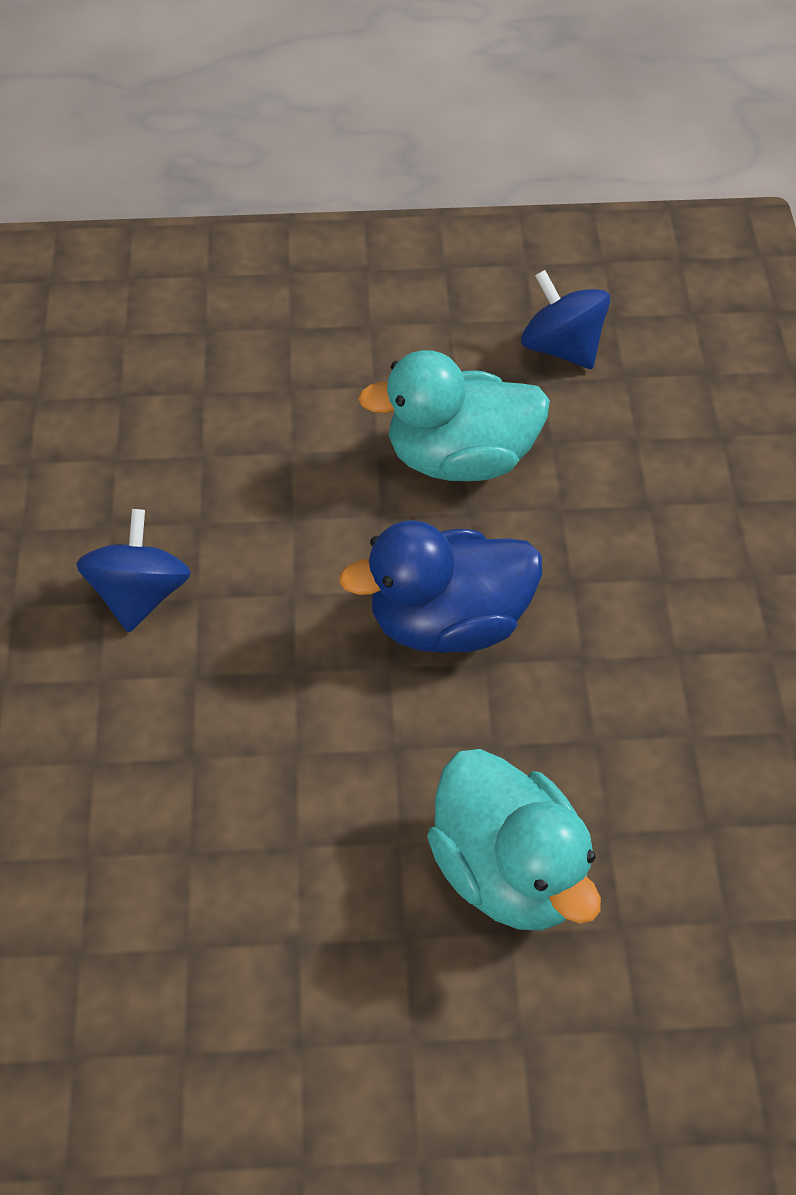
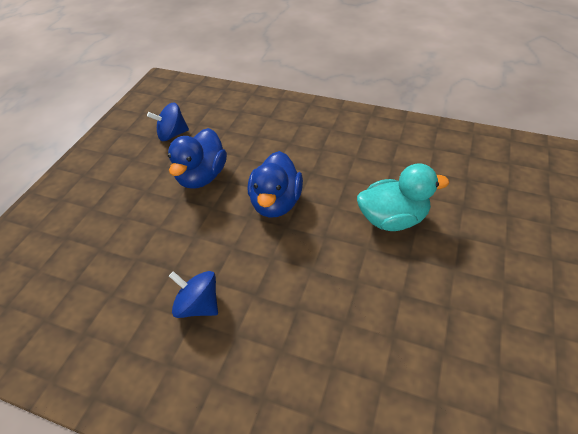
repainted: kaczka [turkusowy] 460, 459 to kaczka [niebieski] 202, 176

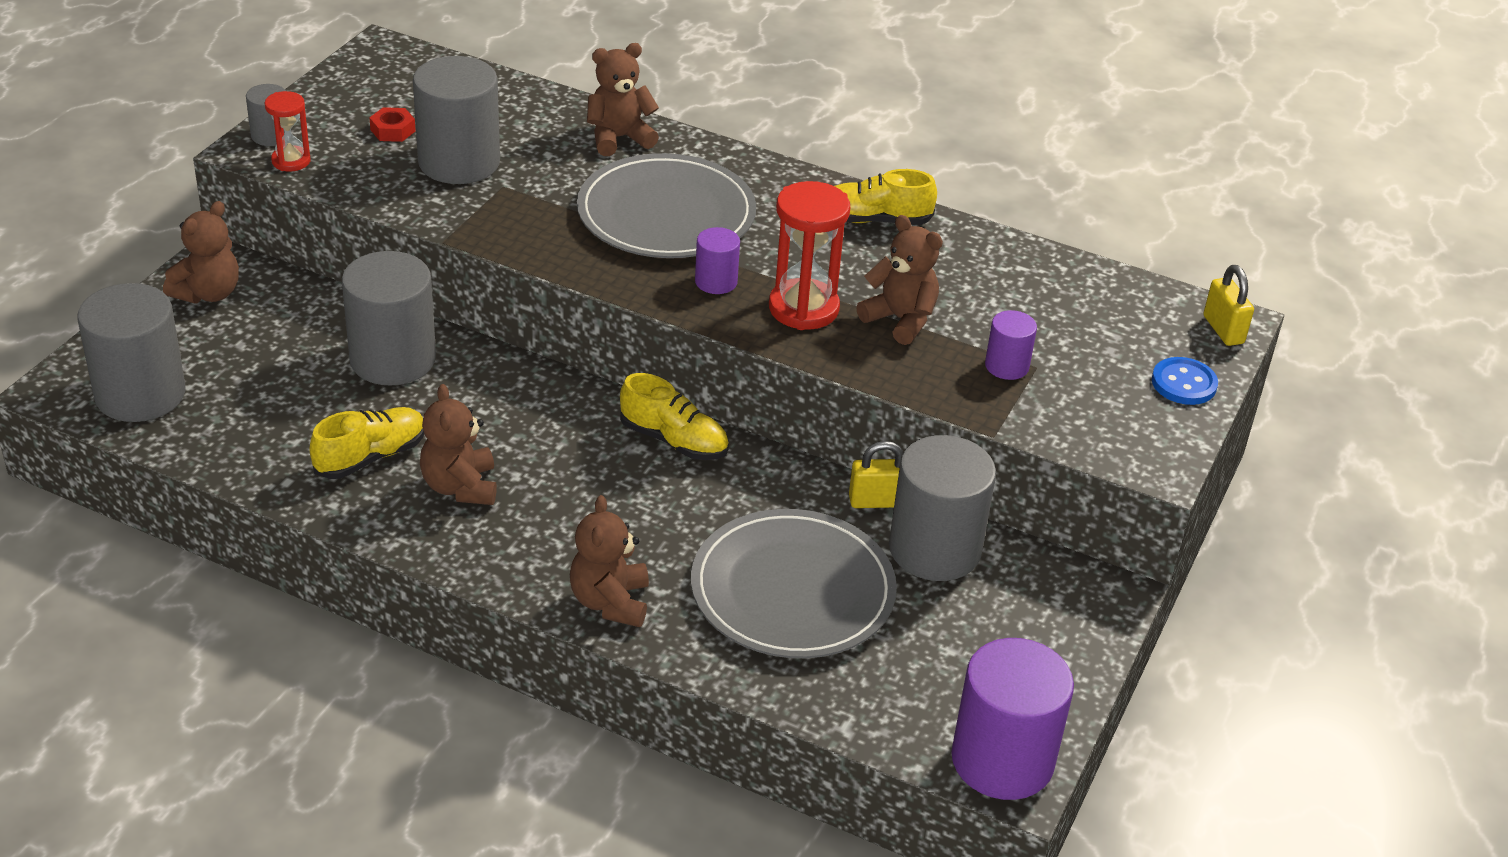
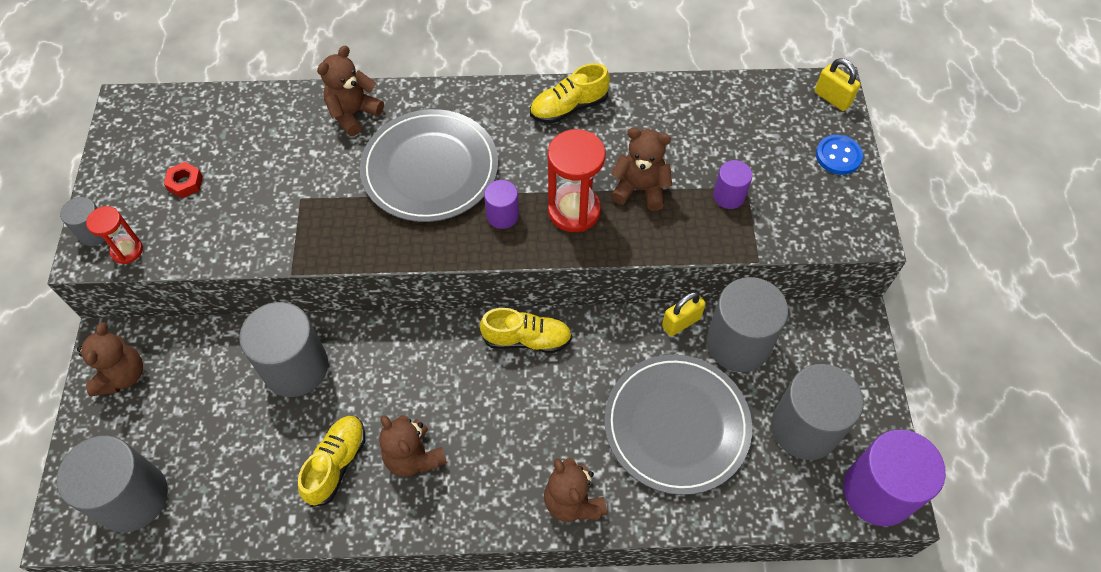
shifted: walec [szary] 459, 162 to 804, 428

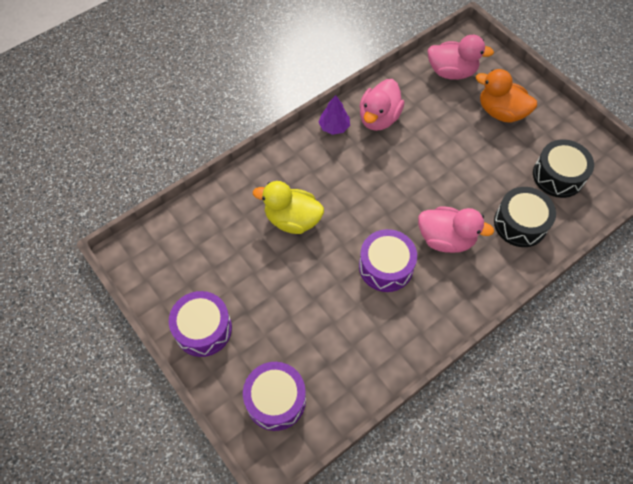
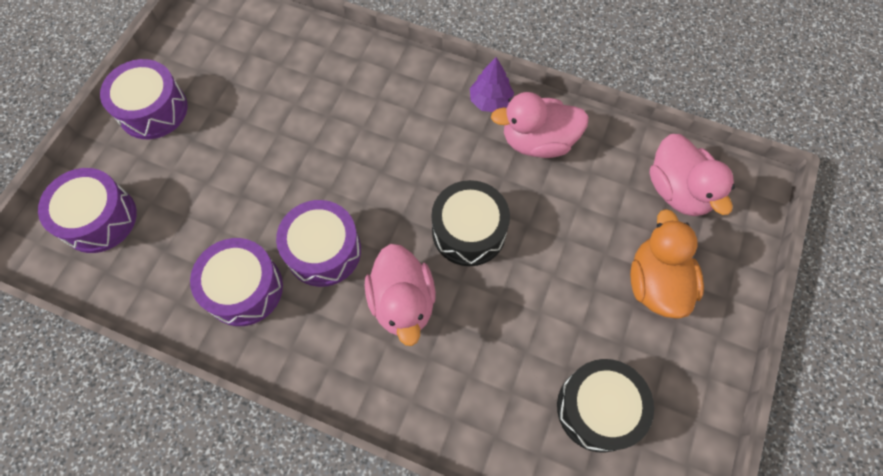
gone: kaczka [żółty] 292, 219
new: bęben [fioletowy] 244, 288
shifted: bęben [czarny] 520, 223 to 469, 231

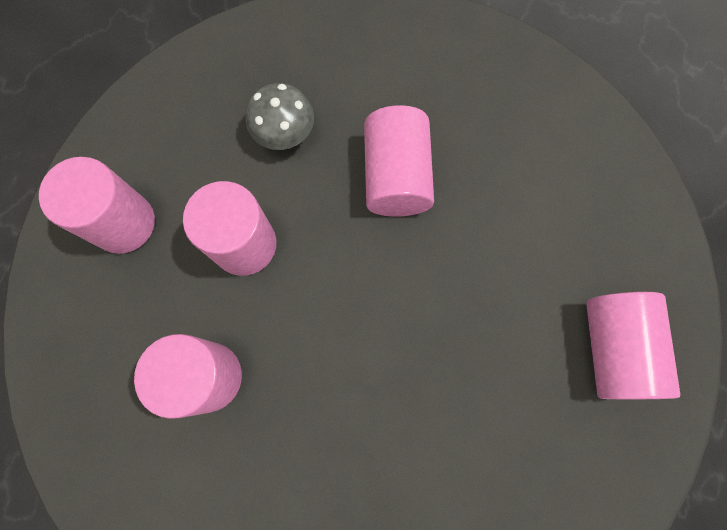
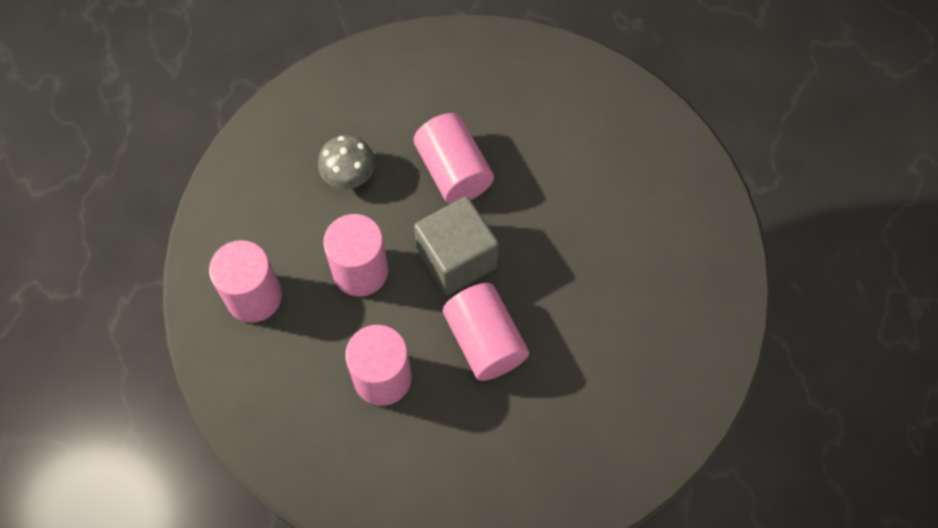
new: sześcian [szary] 456, 258
shifted: walec [różowy] 614, 349 to 485, 341

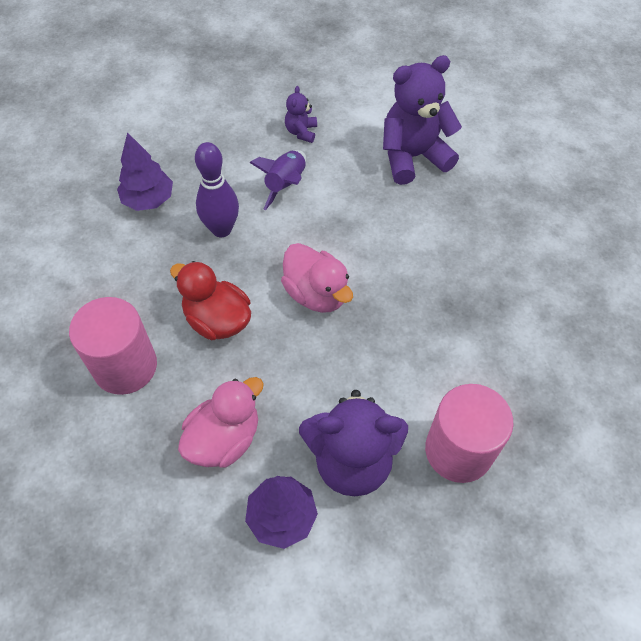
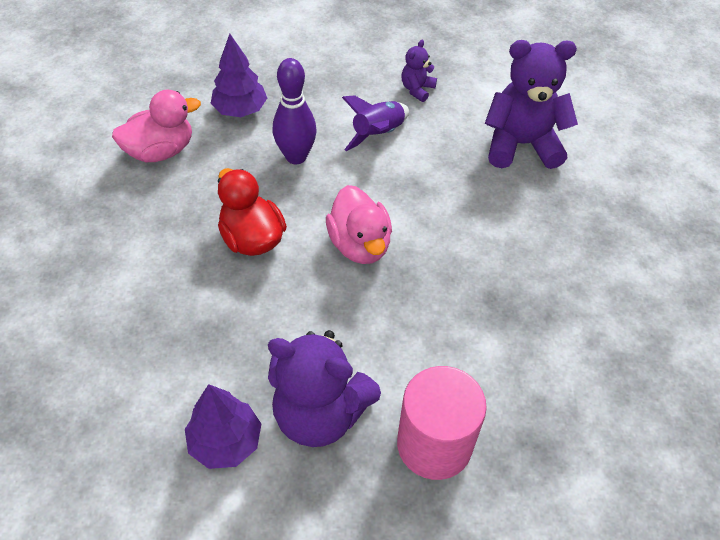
gone: walec [różowy] 125, 366
shifted: kaczka [różowy] 224, 438 to 160, 151

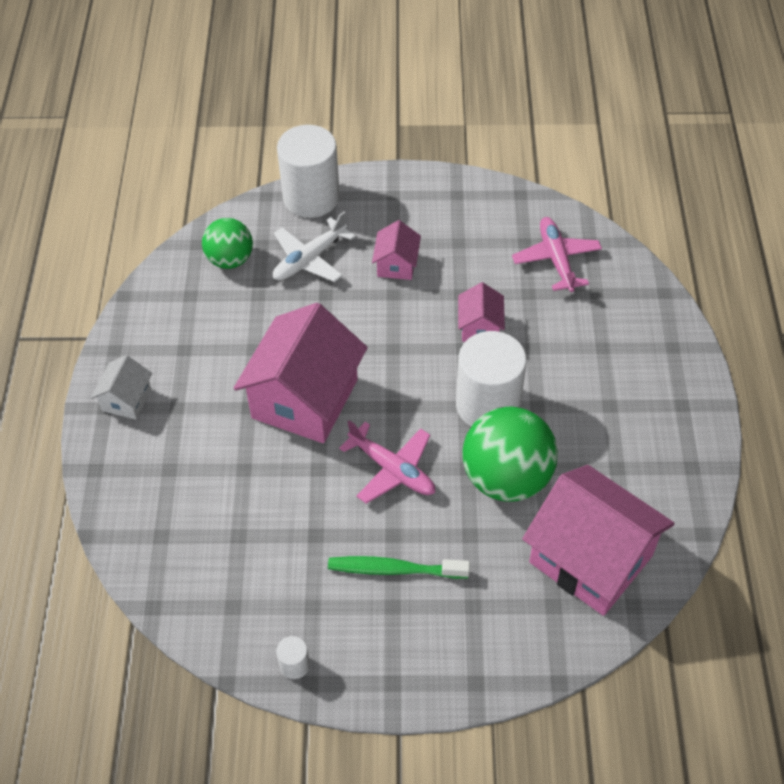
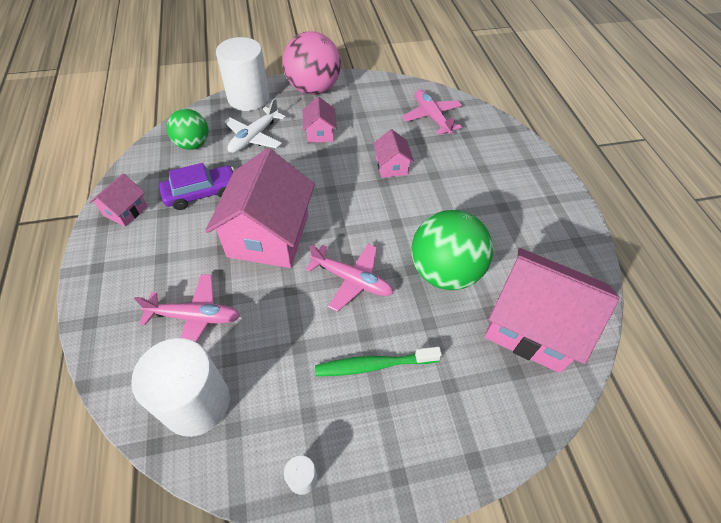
gone: domek [biały] 126, 399
new: domek [różowy] 125, 211; samolot [różowy] 195, 317; samochód [fioletowy] 201, 193; piłka [różowy] 313, 89
shifted: walec [biały] 487, 405 to 196, 403

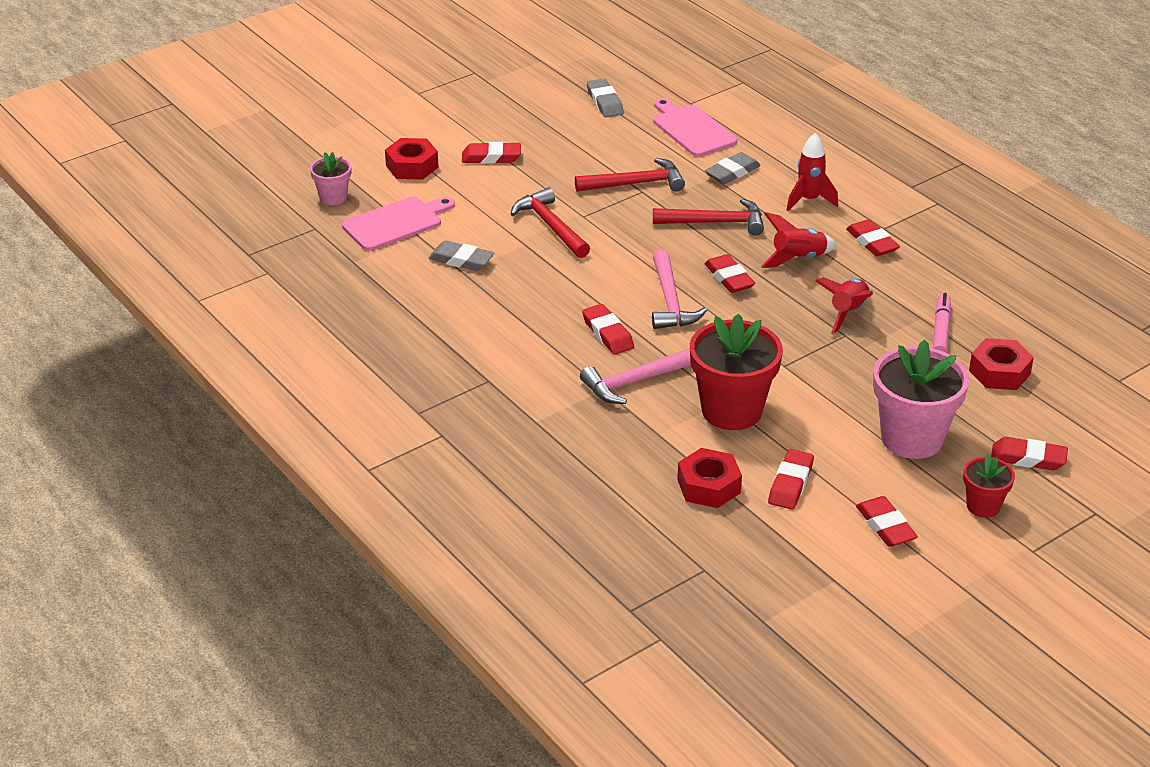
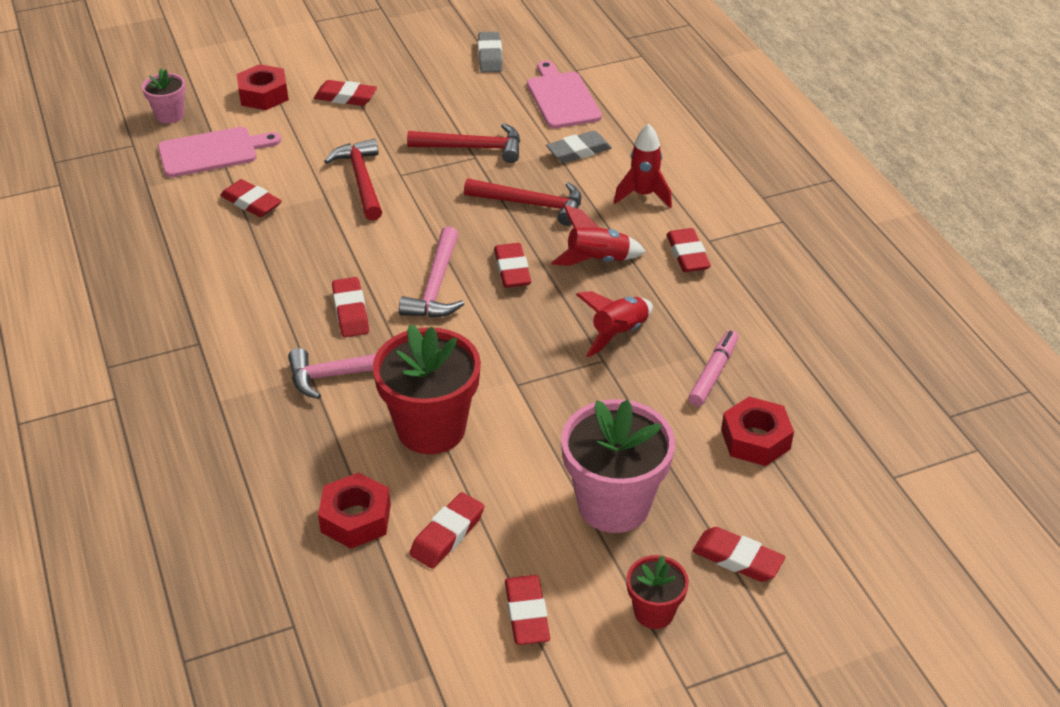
repainted: gumka do mazania [szary] 461, 260 to gumka do mazania [czerwony] 251, 203

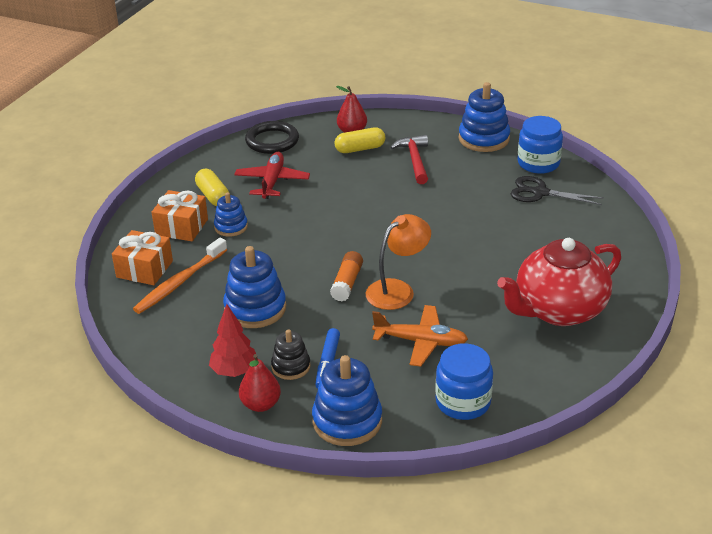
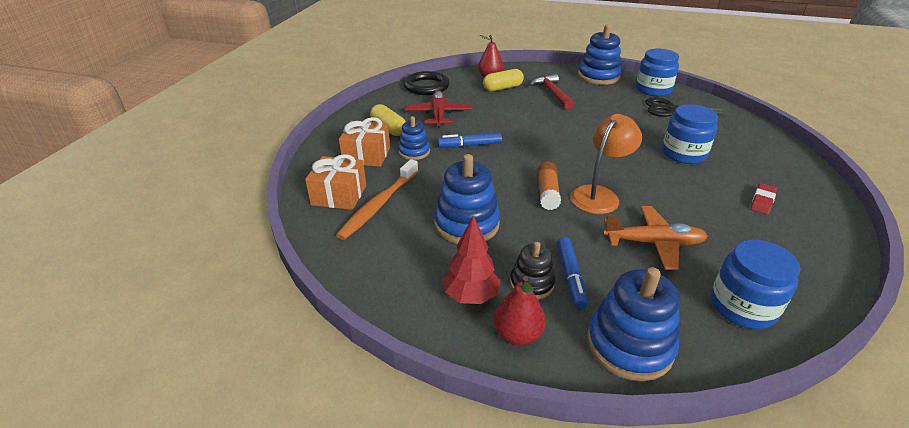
new: flamaster [niebieski] 469, 145; słoik [niebieski] 683, 154
swapped: imbryk [czerwony] 558, 310 to gumka do mazania [czerwony] 762, 201

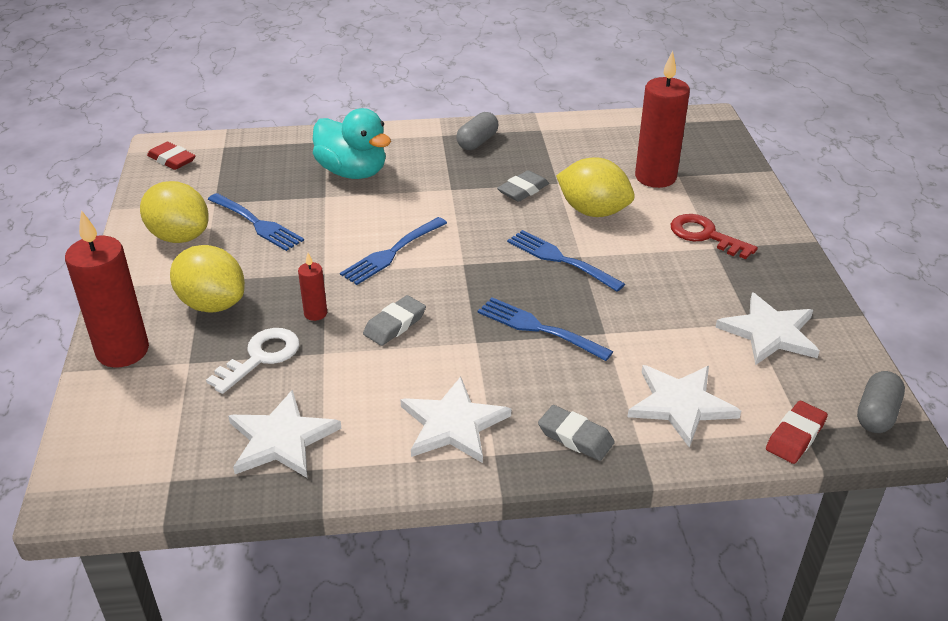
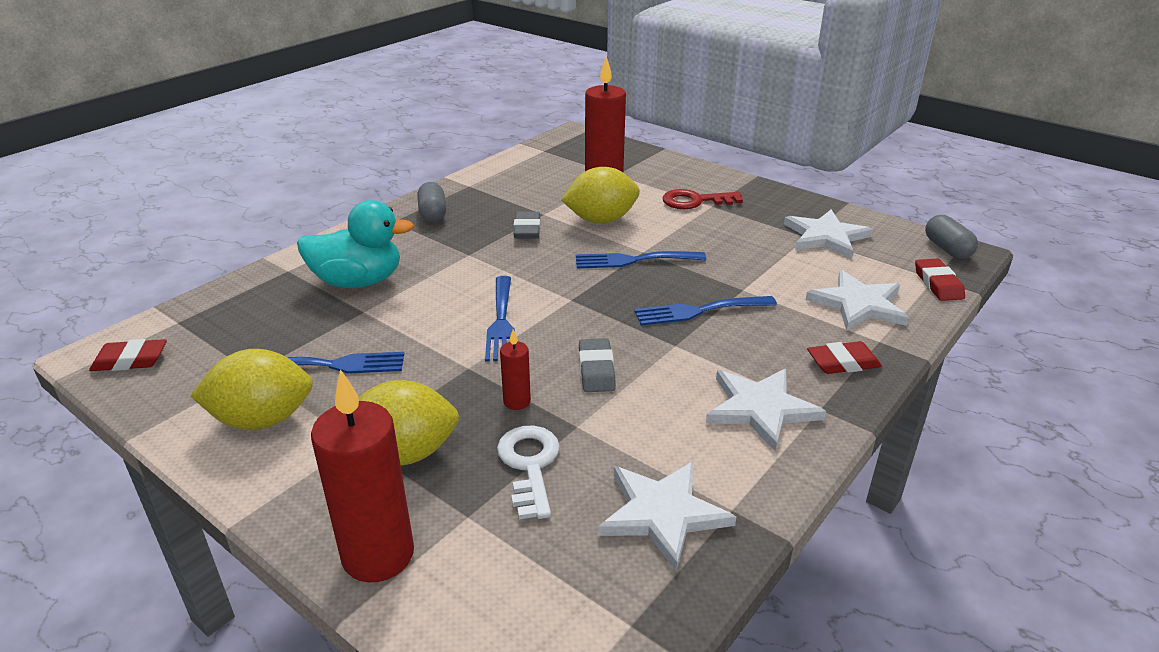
repainted: gumka do mazania [szary] 575, 437 to gumka do mazania [czerwony] 843, 362

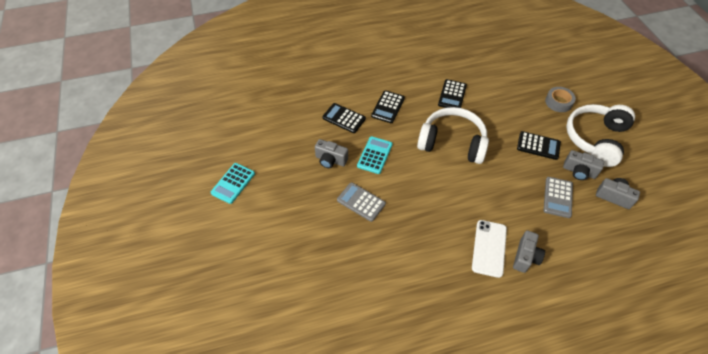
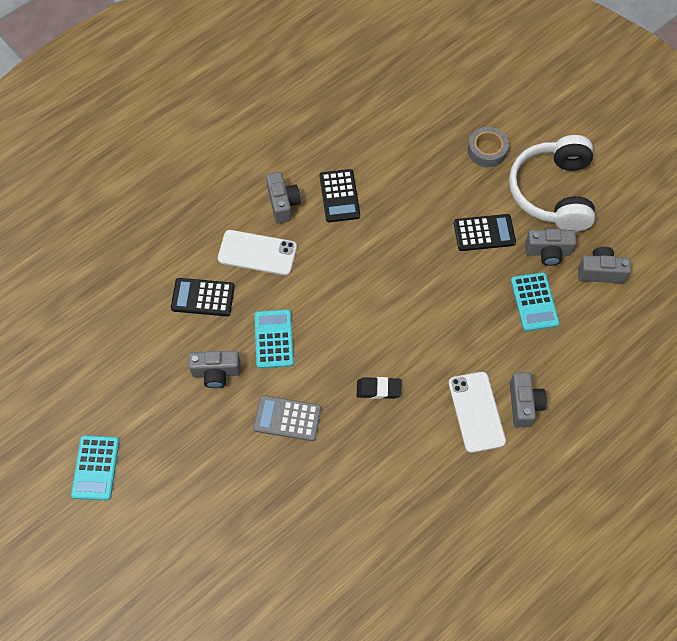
gone: słuchawki [biały] 452, 143
new: aparat fotograficzny [szary] 283, 203; gumka do mazania [czarny] 378, 389
swapped: kalkulator [czarny] 388, 107 to telefon [biały] 257, 253
repainted: kalkulator [szary] 557, 197 to kalkulator [turkusowy] 534, 302

